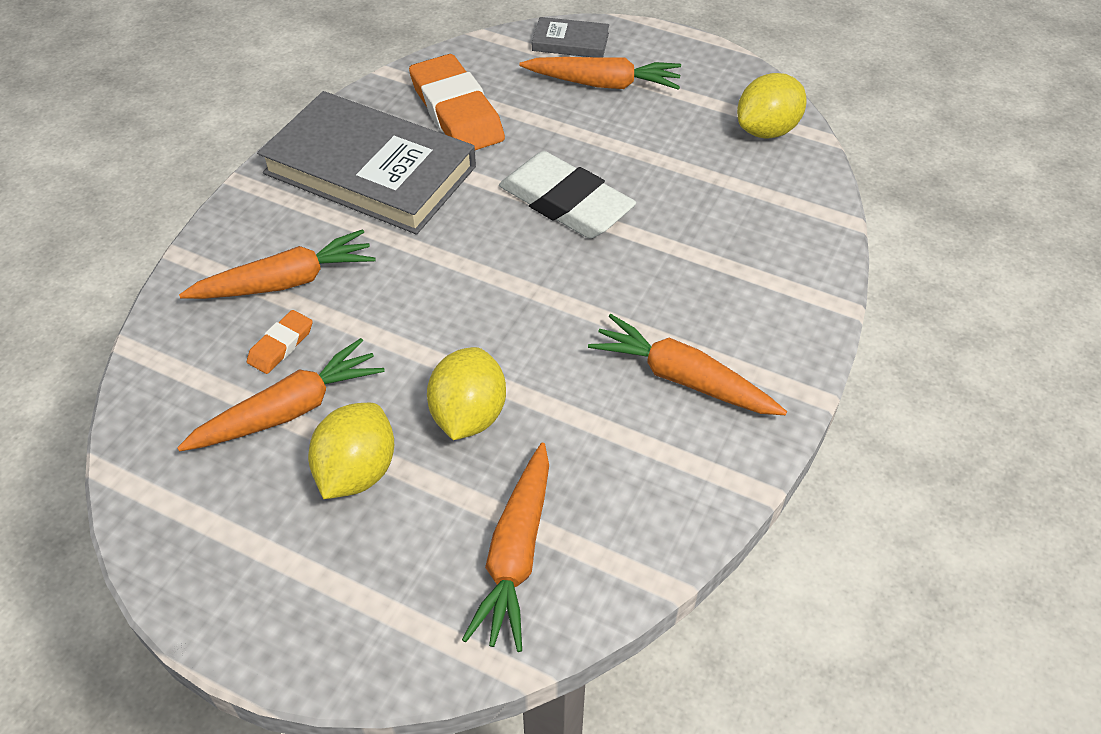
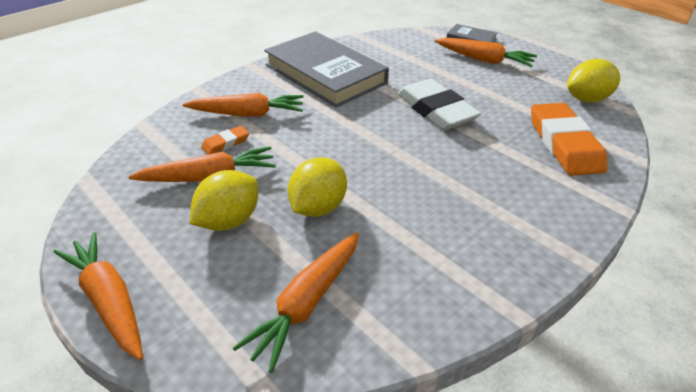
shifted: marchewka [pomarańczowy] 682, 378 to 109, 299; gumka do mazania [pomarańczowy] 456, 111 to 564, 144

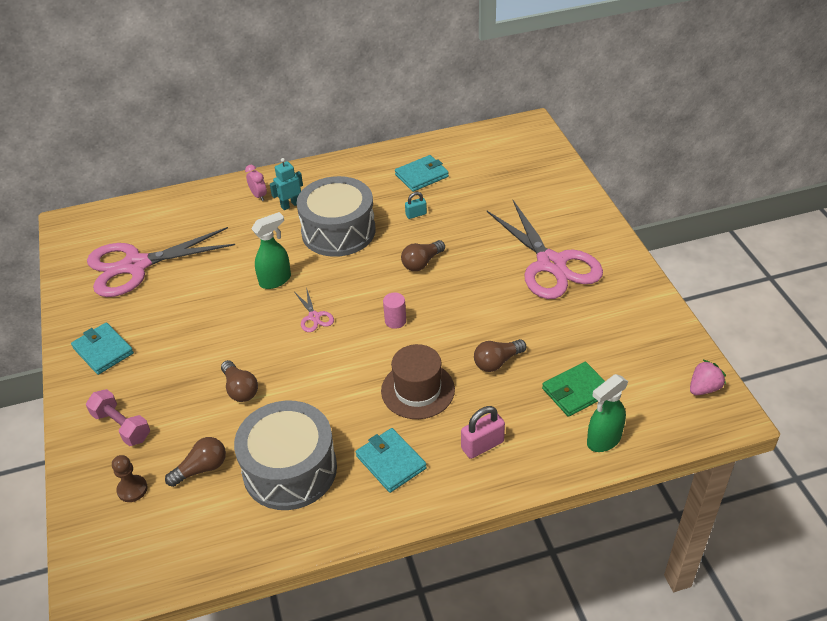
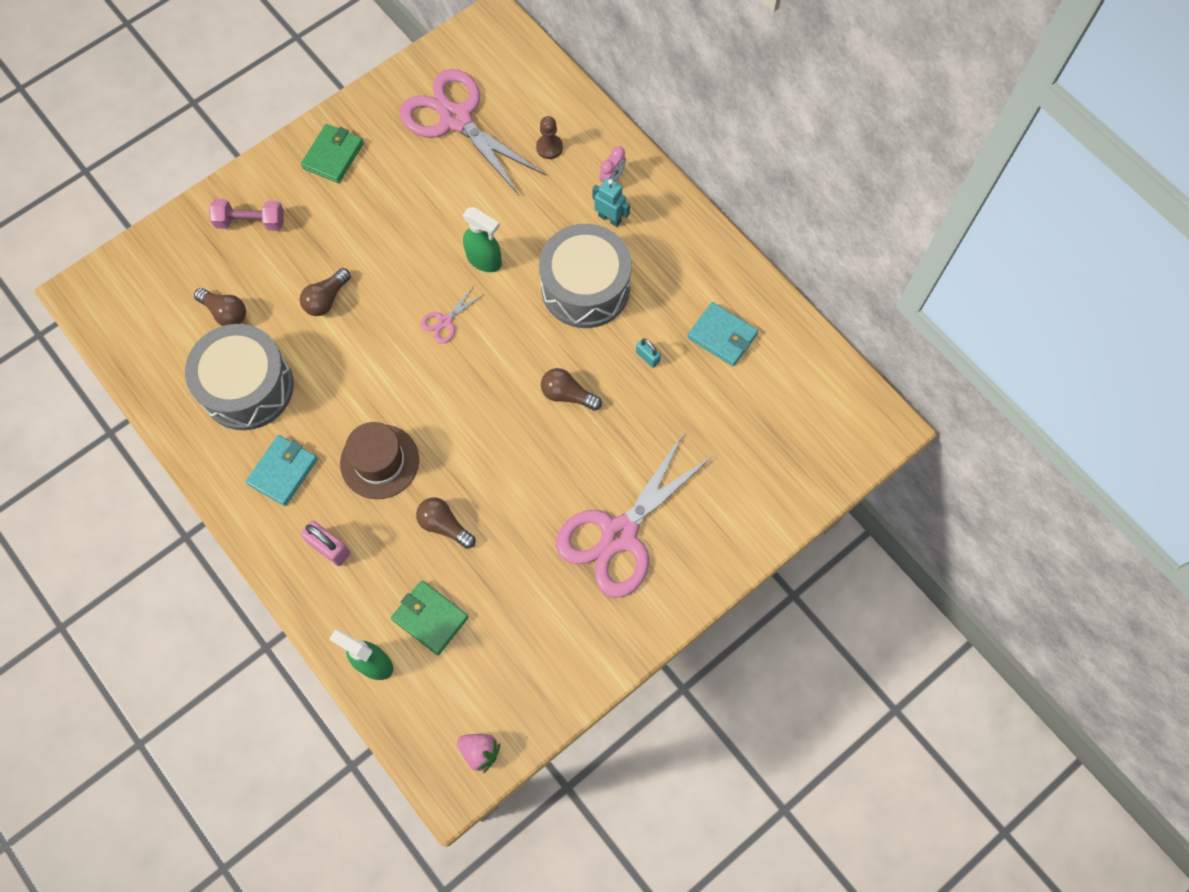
gone: walec [różowy] 395, 321
shifted: pionek [brązowy] 132, 489 to 549, 147
repainted: portfel [turkusowy] 103, 351 to portfel [zielony] 333, 155
rotated: hantel [różowy] 121, 426 = 250, 222 75 degrees clockwise

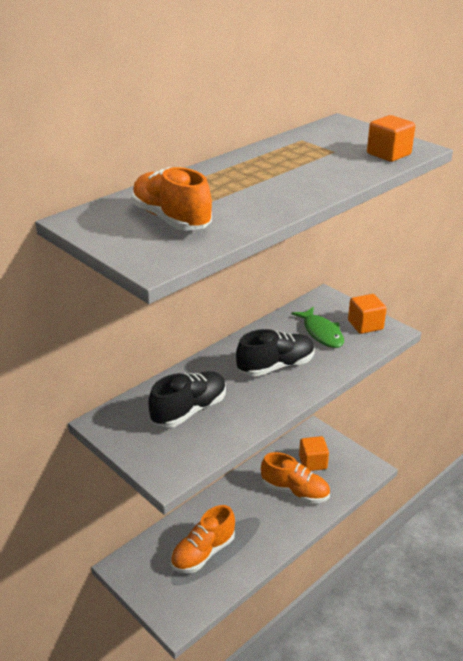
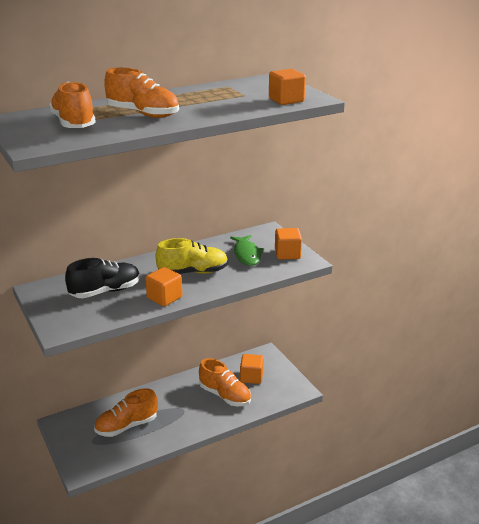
new: but [pomarańczowy] 143, 114; sześcian [pomarańczowy] 164, 297
repainted: but [czarny] 276, 366 to but [żółty] 193, 272

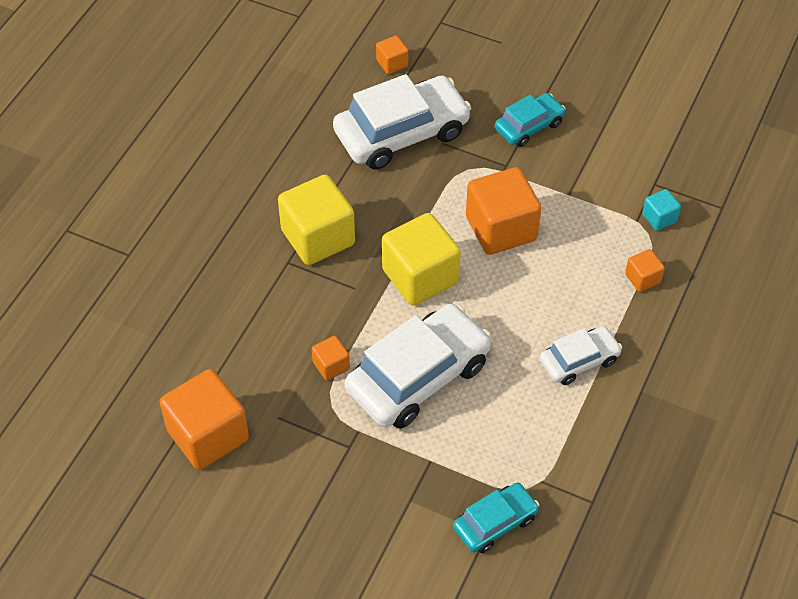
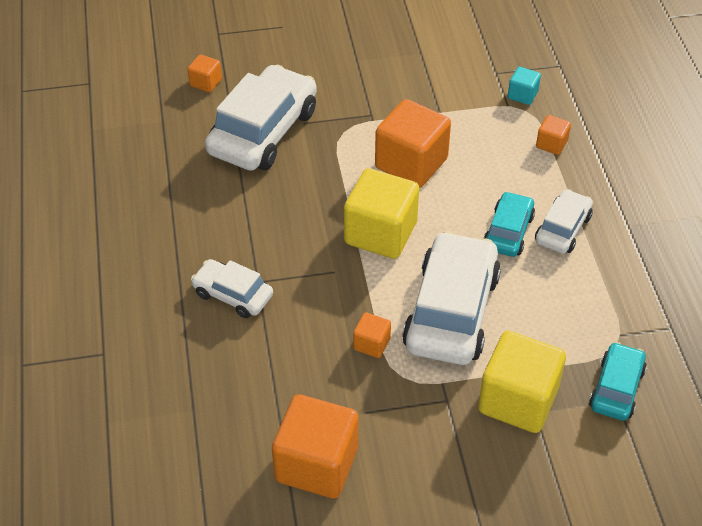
new: samochód [biały] 233, 295
shifted: sześcian [żółty] 318, 237 to 518, 400; samochód [turkusowy] 529, 126 to 508, 232

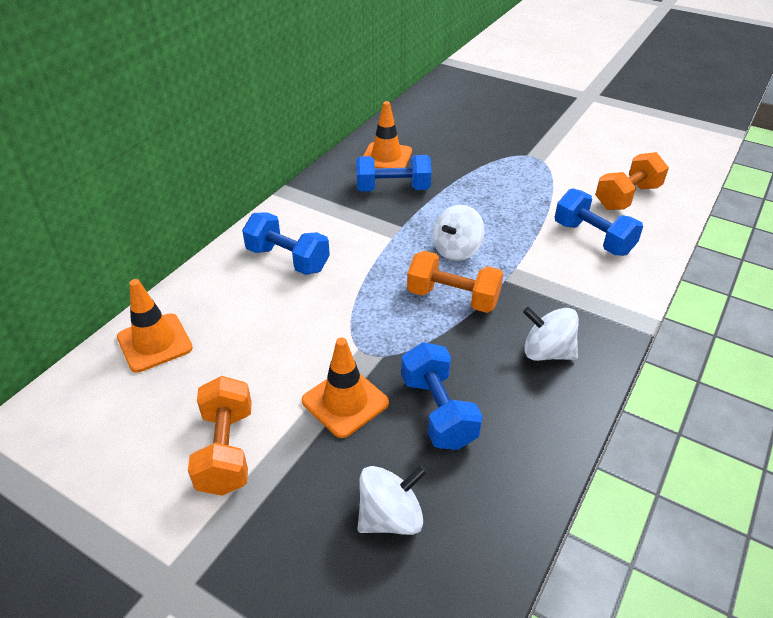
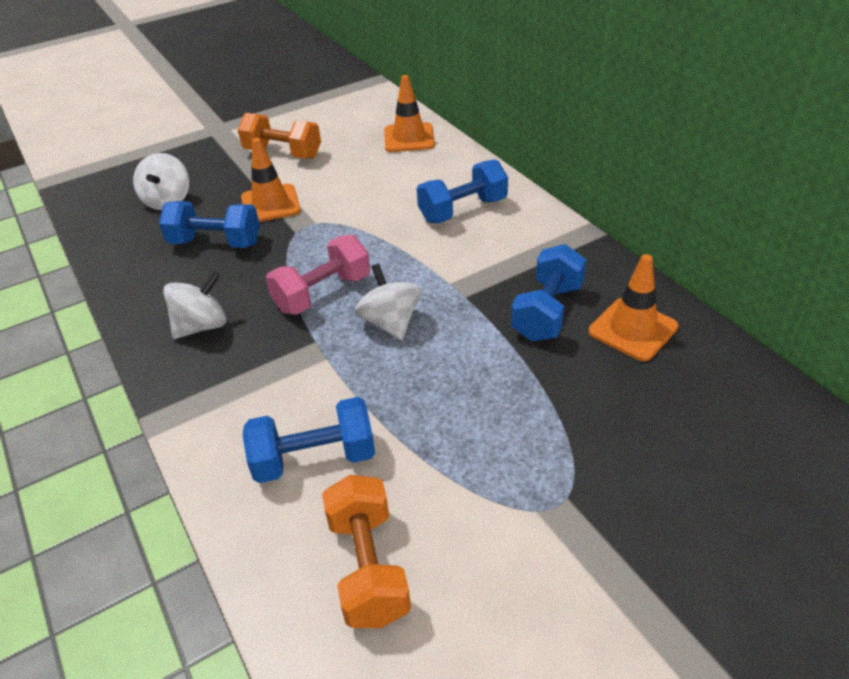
repainted: hantel [pomarańczowy] 453, 298 to hantel [różowy] 323, 293

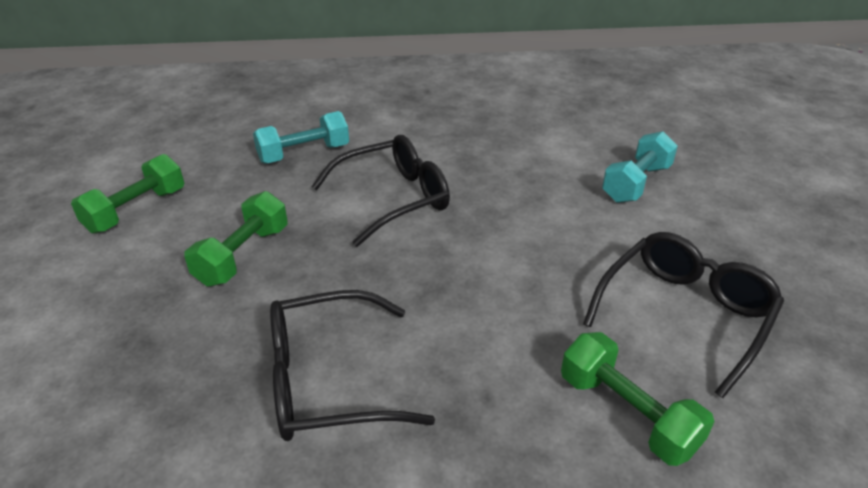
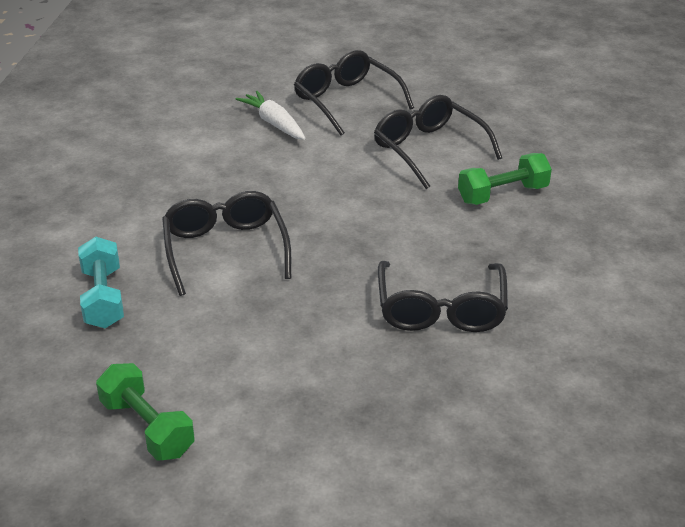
gone: hantel [zielony] 243, 256
new: okulary [czarny] 346, 101
swapped: hantel [turkusowy] 636, 183 to marchewka [biały] 274, 123

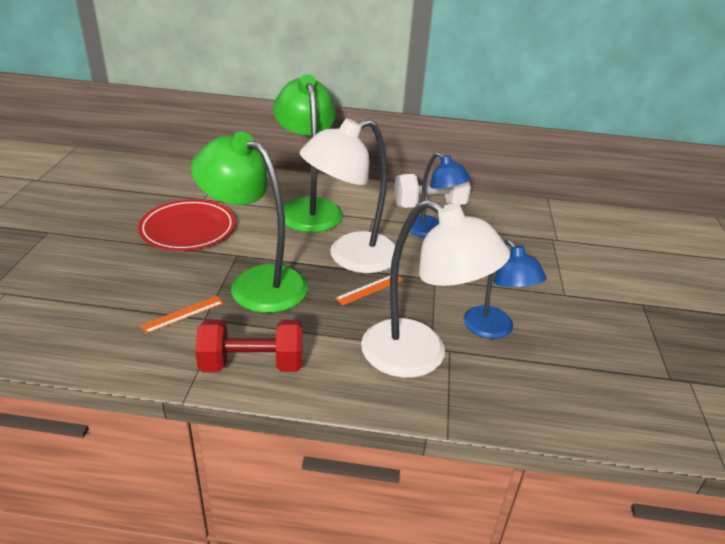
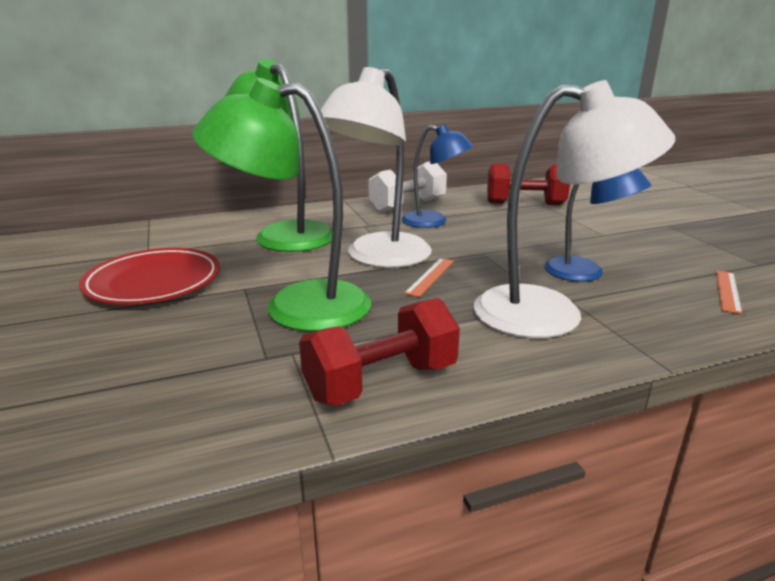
new: hantel [czerwony] 525, 204
shifted: linijka [pomarańczowy] 183, 314 to 727, 291

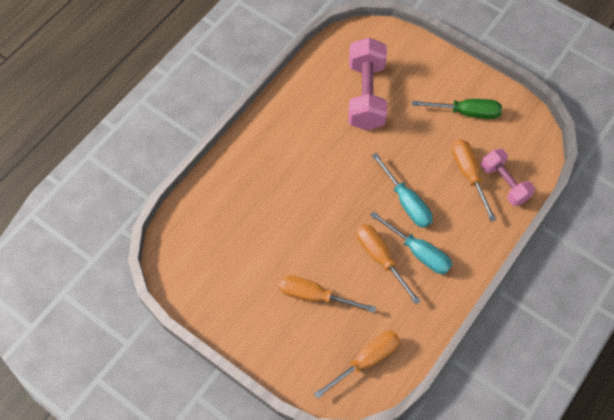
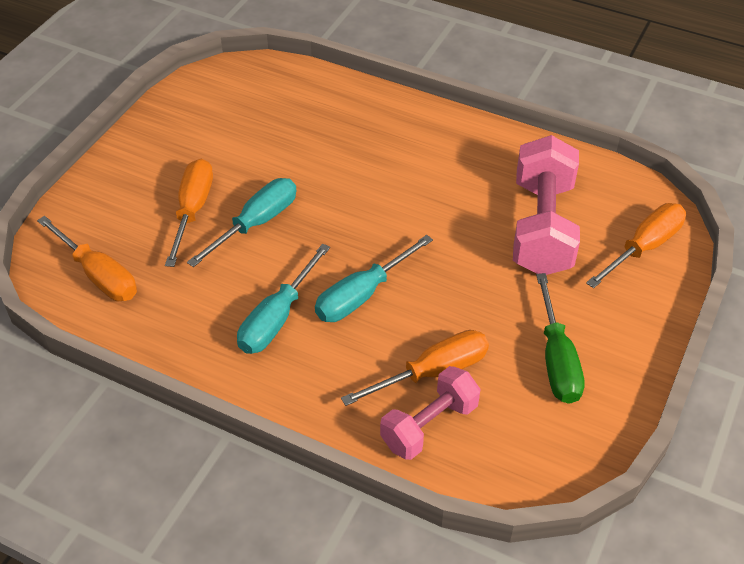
new: śrubokręt [turkusowy] 256, 223
shifted: śrubokręt [pomarańczowy] 380, 258 to 644, 247
rotated: hantel [różowy] 366, 95 = 542, 227 75 degrees counterclockwise

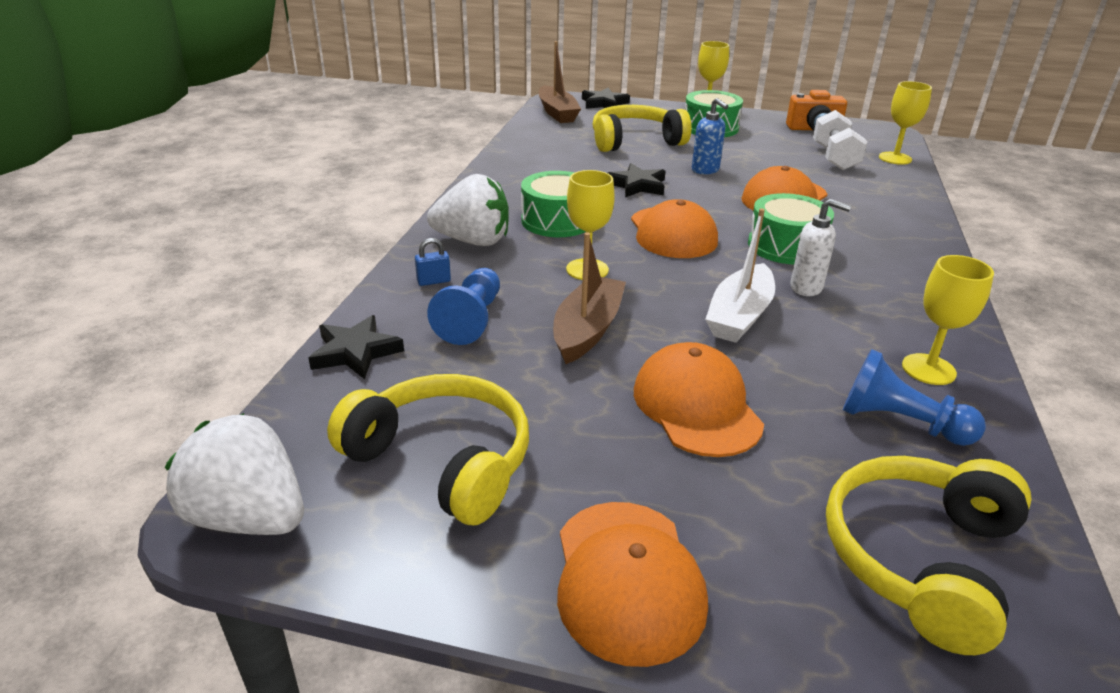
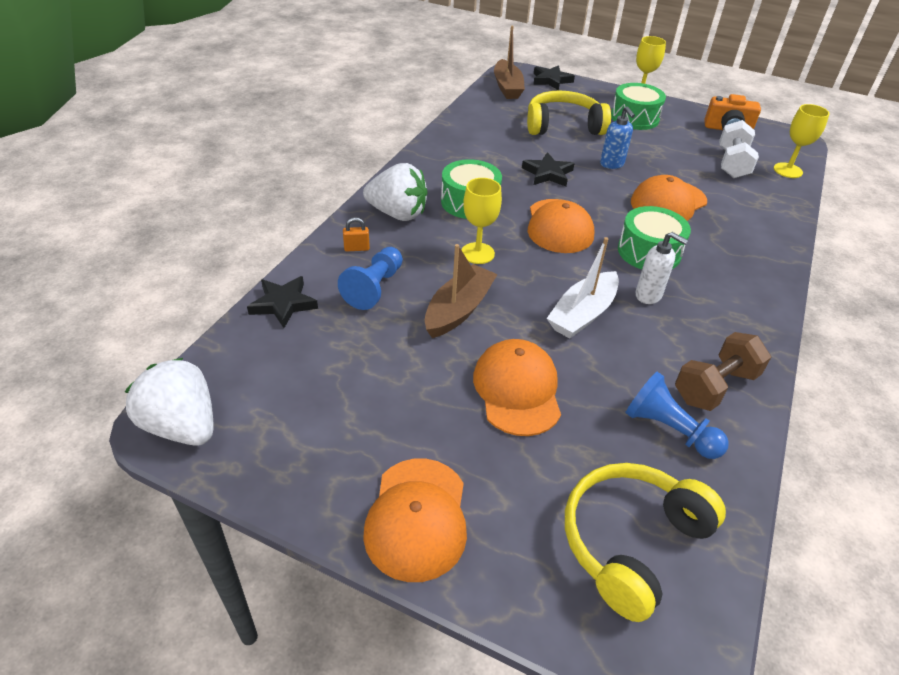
gone: słuchawki [żółty] 442, 461
swapped: kielich [żółty] 928, 369 to hantel [brązowy] 715, 386
repainted: kłódka [niebieski] 433, 281 to kłódka [pomarańczowy] 356, 248

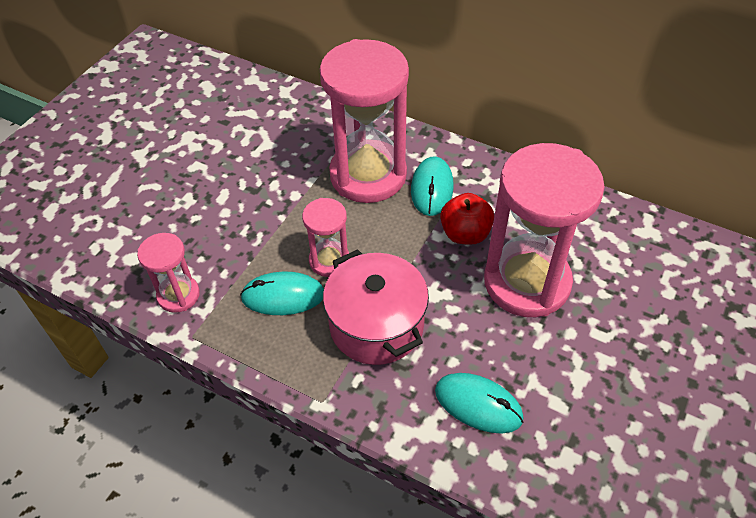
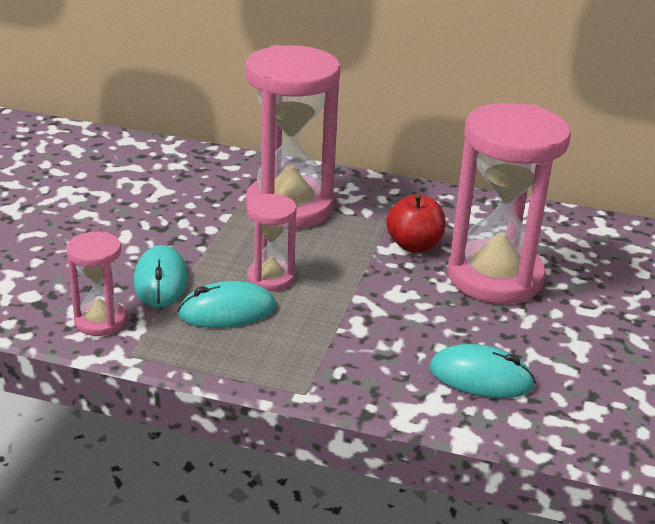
gone: garnek [różowy] 376, 325
shifted: myszka [turkusowy] 432, 188 to 161, 281

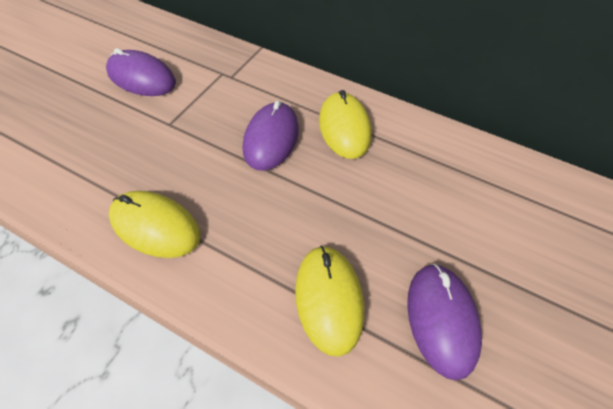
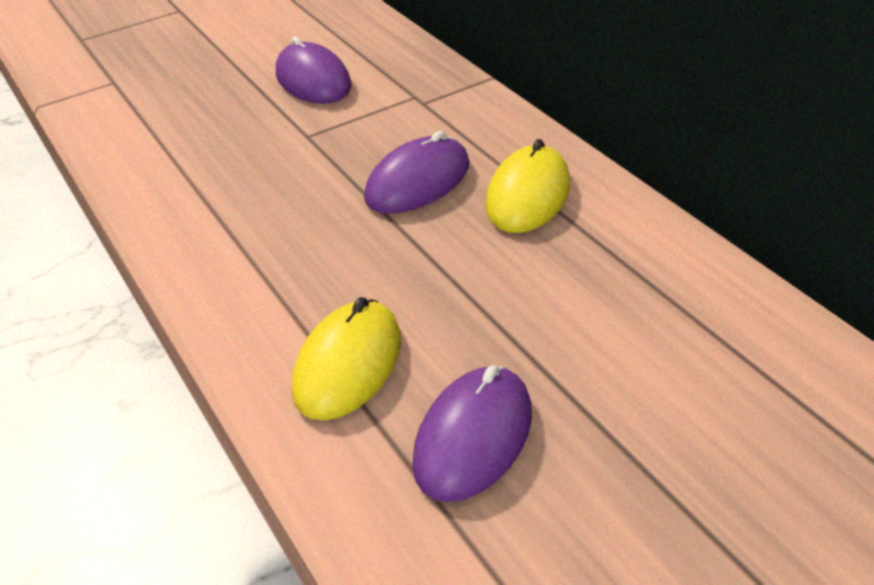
gone: myszka [żółty] 155, 226

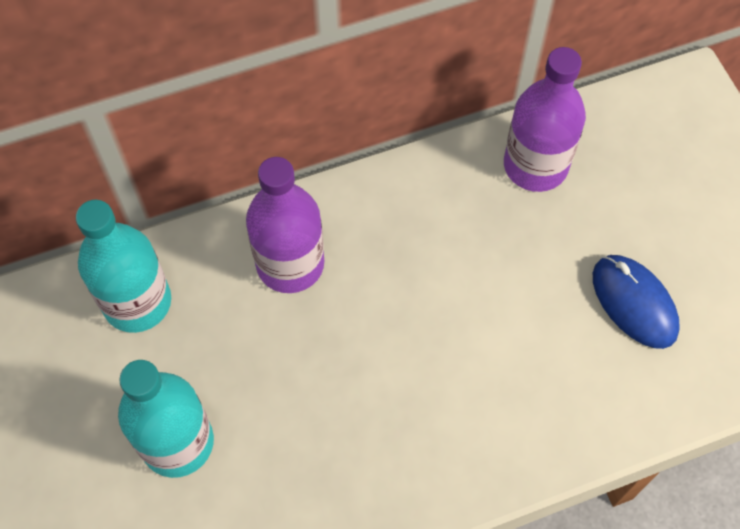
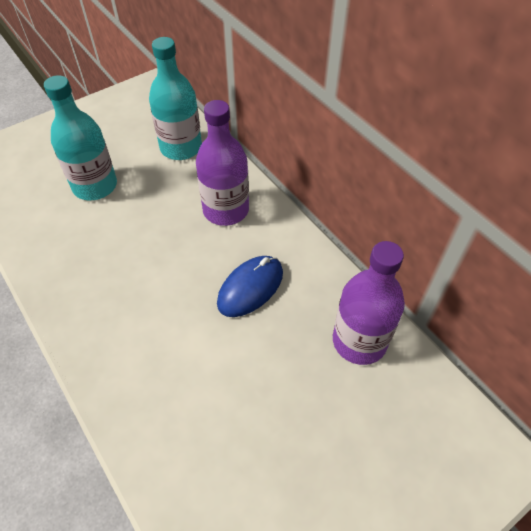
shifted: myszka [niebieski] 634, 303 to 250, 288

